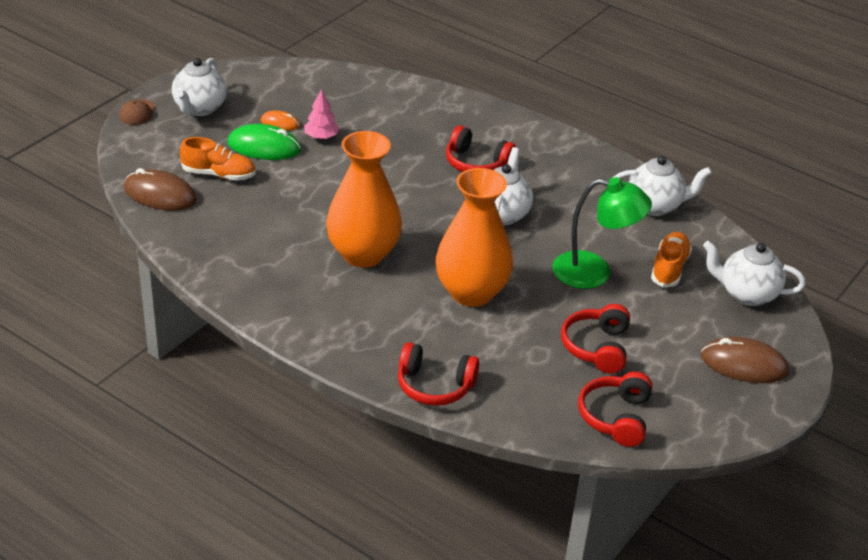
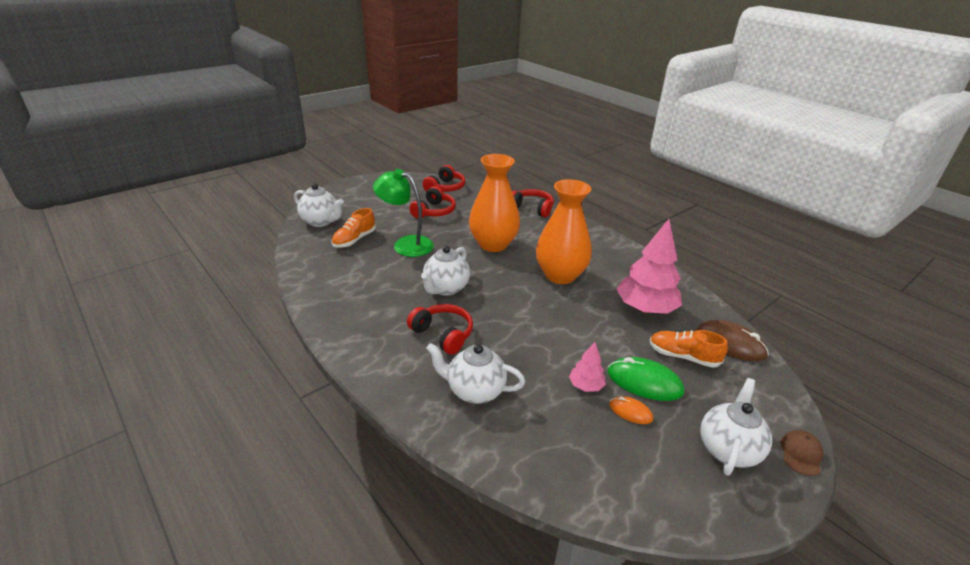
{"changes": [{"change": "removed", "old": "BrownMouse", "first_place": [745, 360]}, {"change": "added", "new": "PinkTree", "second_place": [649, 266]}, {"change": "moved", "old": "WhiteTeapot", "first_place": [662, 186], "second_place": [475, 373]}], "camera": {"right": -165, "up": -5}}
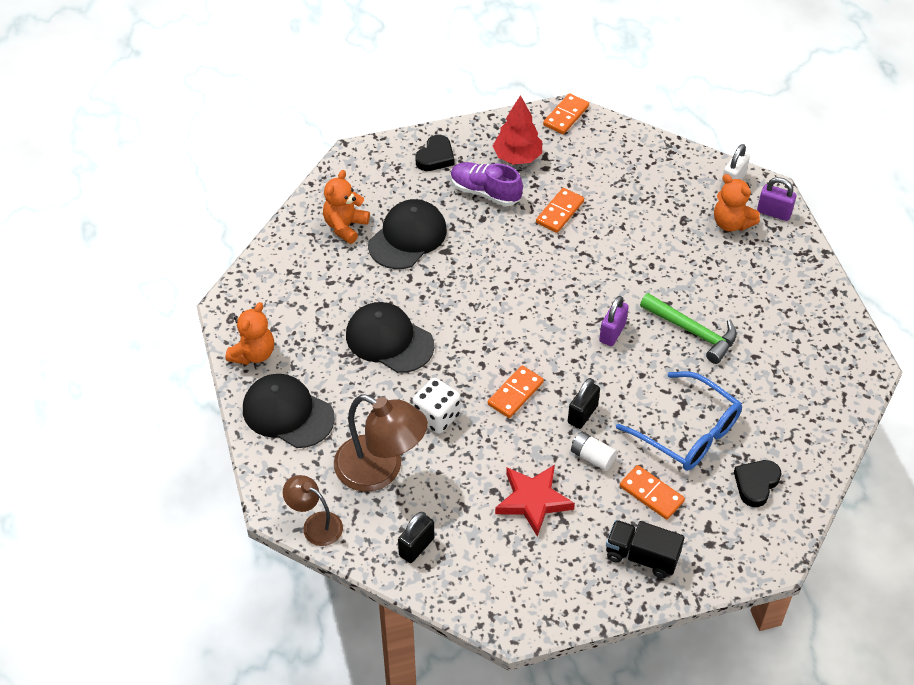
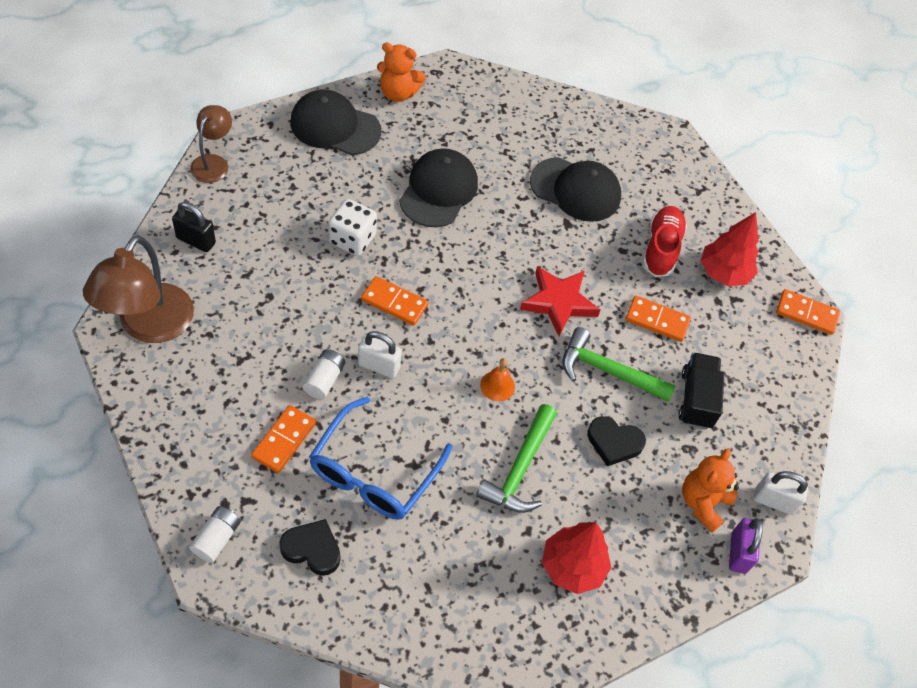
{"changes": [{"change": "removed", "old": "OrangeTeddyBear", "first_place": [346, 207]}, {"change": "added", "new": "WhiteBattery", "second_place": [215, 534]}, {"change": "added", "new": "RedTree", "second_place": [576, 558]}, {"change": "added", "new": "GreenHammer", "second_place": [619, 364]}, {"change": "moved", "old": "BrownLamp", "first_place": [381, 443], "second_place": [138, 289]}, {"change": "moved", "old": "BlackHeart", "first_place": [434, 153], "second_place": [616, 441]}, {"change": "moved", "old": "RedStar", "first_place": [535, 501], "second_place": [560, 301]}, {"change": "moved", "old": "BlackTruck", "first_place": [645, 549], "second_place": [701, 390]}, {"change": "replaced", "old": "PurplePadlock", "new": "OrangeBell", "first_place": [614, 321], "second_place": [497, 379]}, {"change": "recoloured", "old": "PurpleShoe", "new": "RedShoe", "first_place": [486, 184], "second_place": [664, 241]}, {"change": "recoloured", "old": "BlackPadlock", "new": "WhitePadlock", "first_place": [584, 403], "second_place": [380, 354]}, {"change": "turned", "old": "BlackCap", "first_place": [289, 411], "second_place": [335, 122], "degrees": -90}], "camera": {"right": 70, "up": 5}}
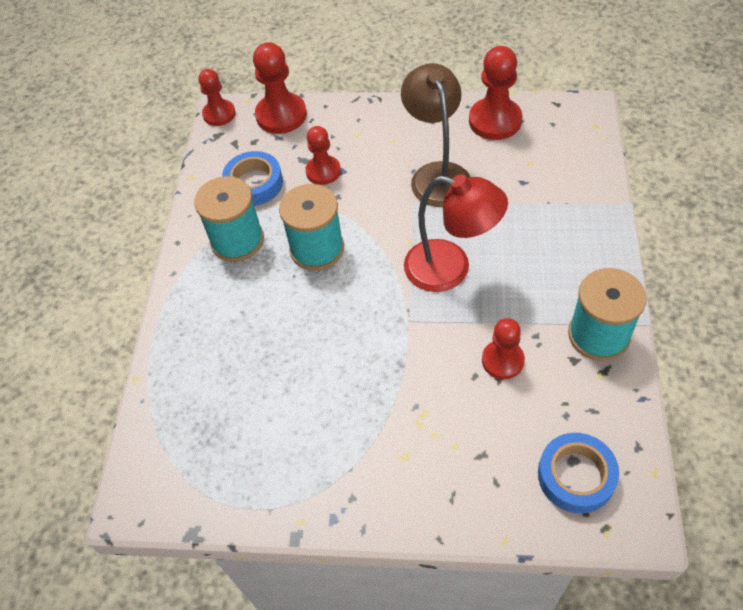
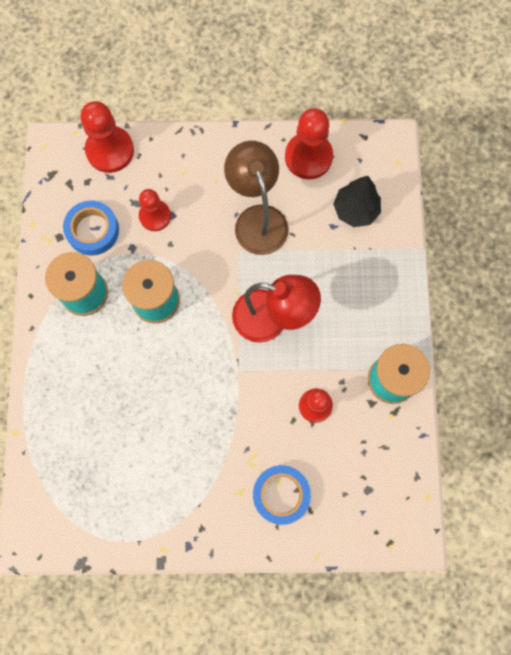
{"changes": [{"change": "removed", "old": "RedPawn", "first_place": [217, 97]}, {"change": "added", "new": "BlackTree", "second_place": [357, 201]}, {"change": "moved", "old": "BlueTape", "first_place": [578, 473], "second_place": [282, 495]}], "camera": {"right": -10, "up": 20}}
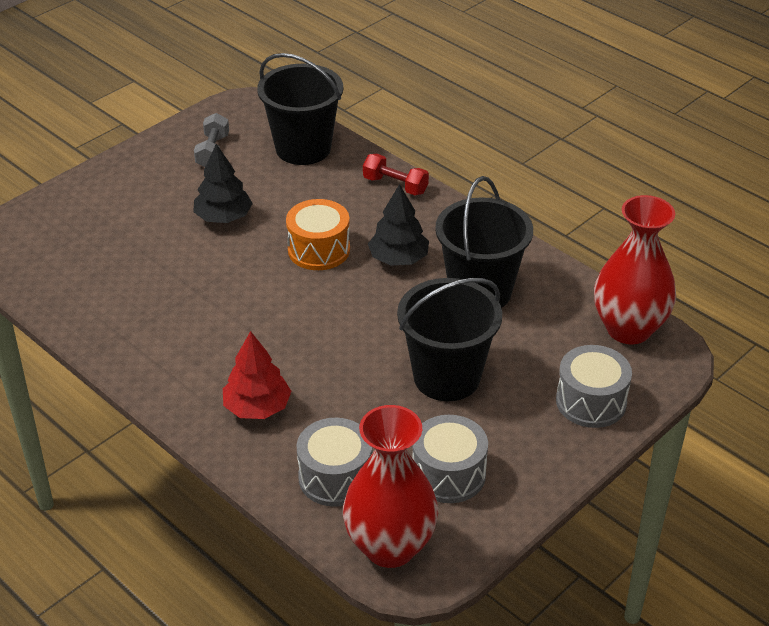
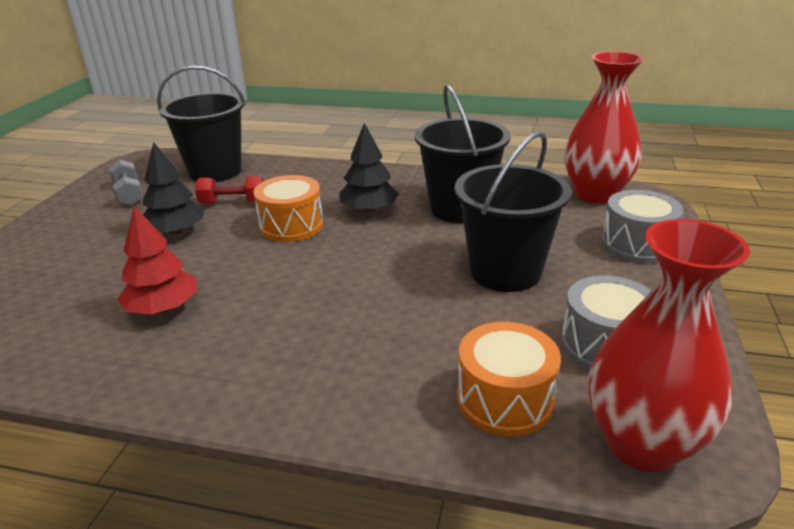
{"changes": [{"change": "moved", "old": "RedTree", "first_place": [257, 375], "second_place": [157, 260]}, {"change": "moved", "old": "RedDumbbell", "first_place": [396, 174], "second_place": [229, 190]}, {"change": "recoloured", "old": "GreyDrum", "new": "OrangeDrum", "first_place": [334, 462], "second_place": [509, 379]}], "camera": {"right": -30, "up": -10}}
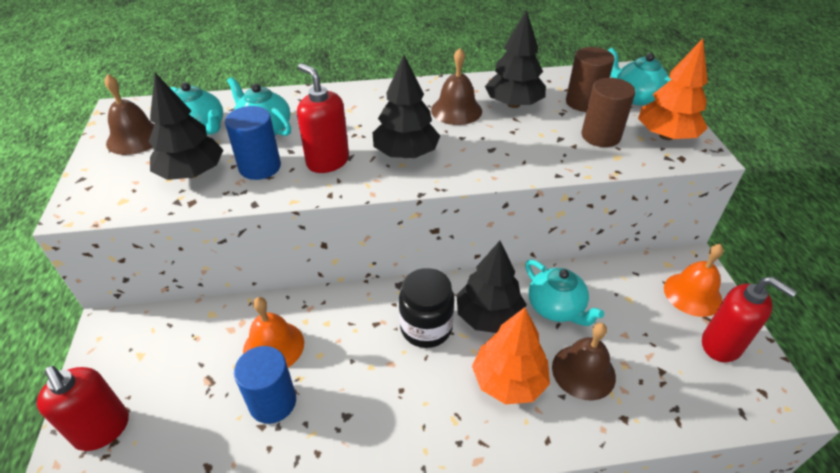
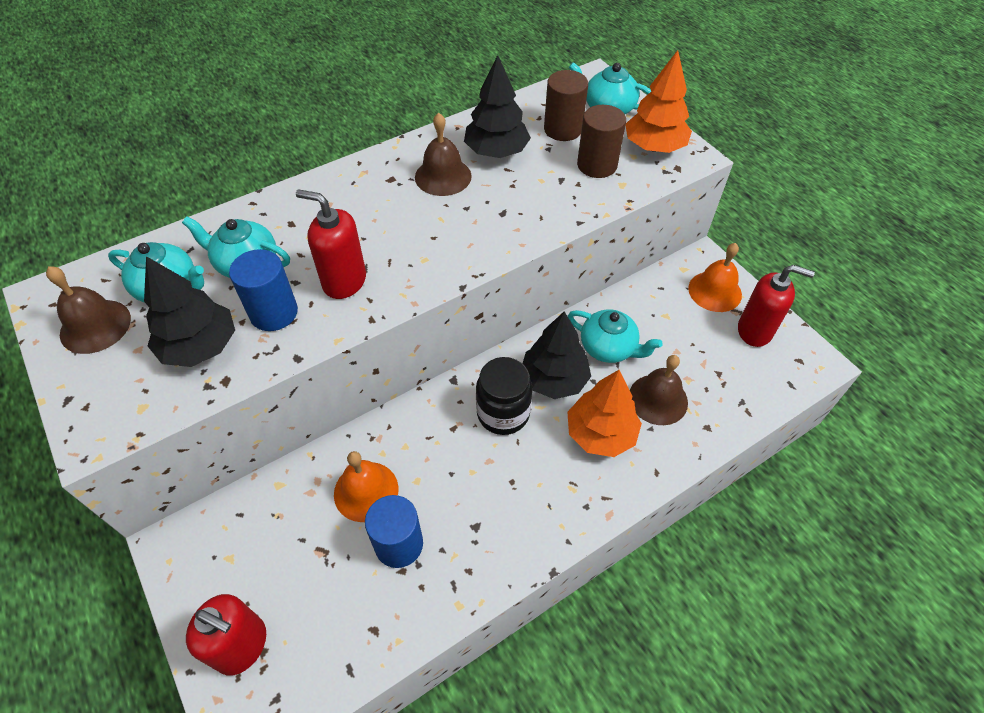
{"changes": [{"change": "removed", "old": "BlackTree", "first_place": [406, 106]}], "camera": {"right": -25, "up": 10}}
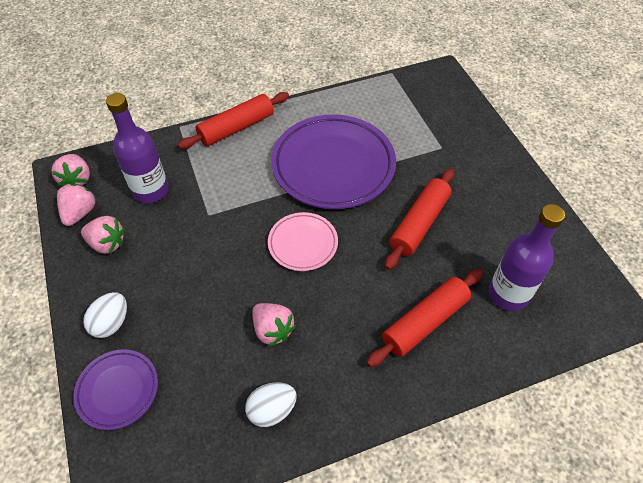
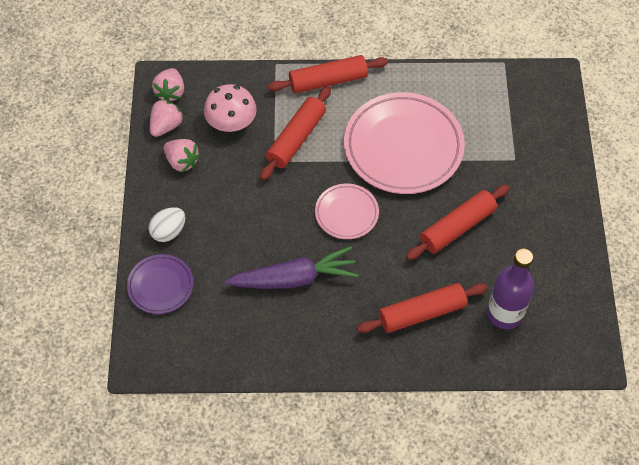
{"changes": [{"change": "removed", "old": "WhiteEgg", "first_place": [271, 404]}, {"change": "added", "new": "RedRollingPin", "second_place": [295, 133]}, {"change": "replaced", "old": "PurpleBottle", "new": "PinkMushroom", "first_place": [137, 148], "second_place": [230, 108]}, {"change": "replaced", "old": "PinkStrawberry", "new": "PurpleCarrot", "first_place": [274, 325], "second_place": [292, 267]}, {"change": "recoloured", "old": "PurplePlate", "new": "PinkPlate", "first_place": [333, 161], "second_place": [404, 143]}], "camera": {"right": 20, "up": 5}}
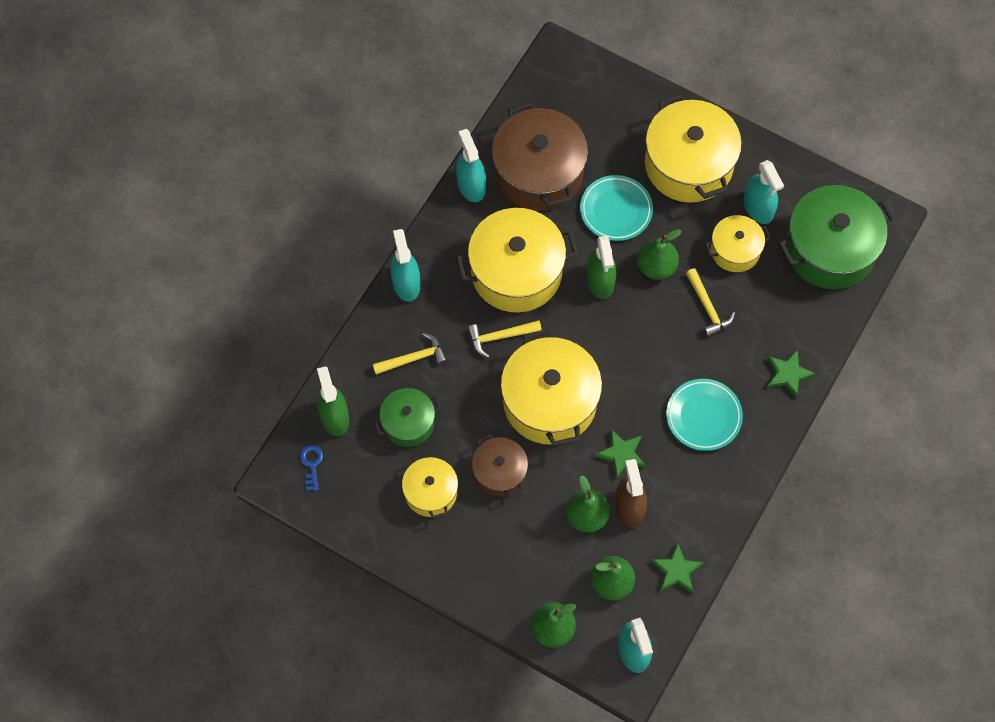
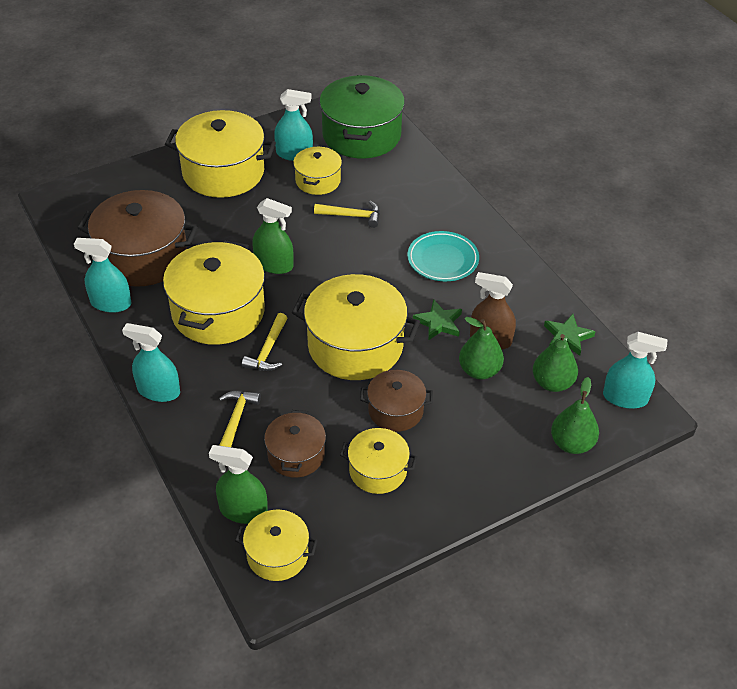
{"changes": [{"change": "removed", "old": "TurquoisePlate", "first_place": [616, 208]}, {"change": "removed", "old": "GreenPear", "first_place": [659, 254]}, {"change": "removed", "old": "GreenStar", "first_place": [791, 373]}, {"change": "replaced", "old": "BlueKey", "new": "YellowPot", "first_place": [311, 468], "second_place": [276, 545]}, {"change": "recoloured", "old": "GreenPot", "new": "BrownPot", "first_place": [407, 417], "second_place": [295, 443]}], "camera": {"right": -60, "up": -20}}
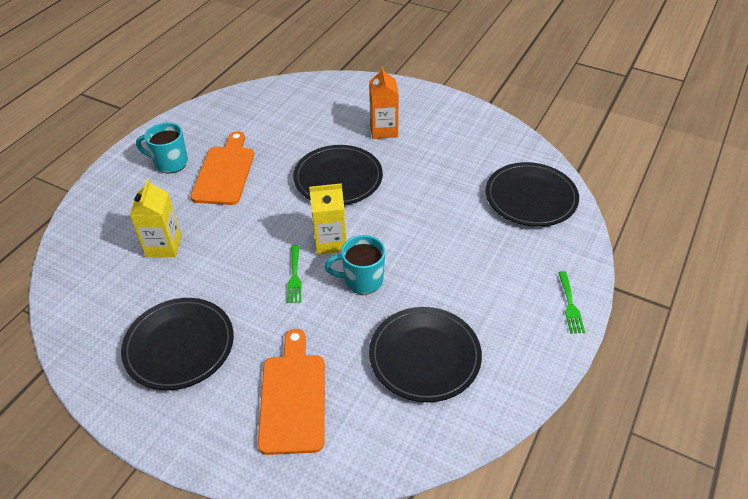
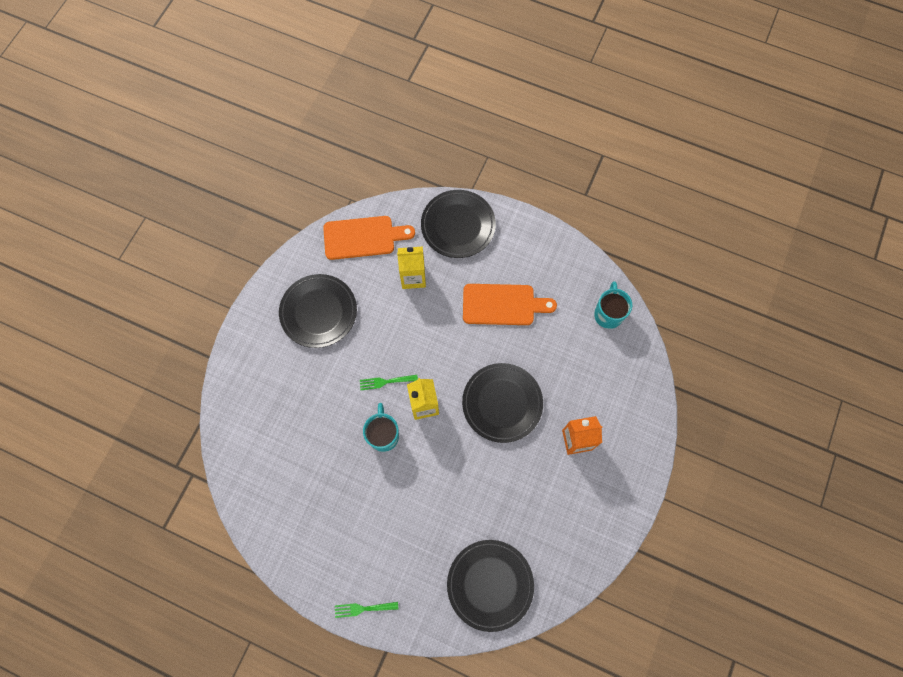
{"changes": [{"change": "moved", "old": "TurquoiseMug", "first_place": [162, 147], "second_place": [613, 305]}, {"change": "moved", "old": "OrangeCuttingBoard", "first_place": [291, 392], "second_place": [369, 238]}, {"change": "moved", "old": "BlackPlate", "first_place": [425, 354], "second_place": [458, 224]}], "camera": {"right": 85, "up": 25}}
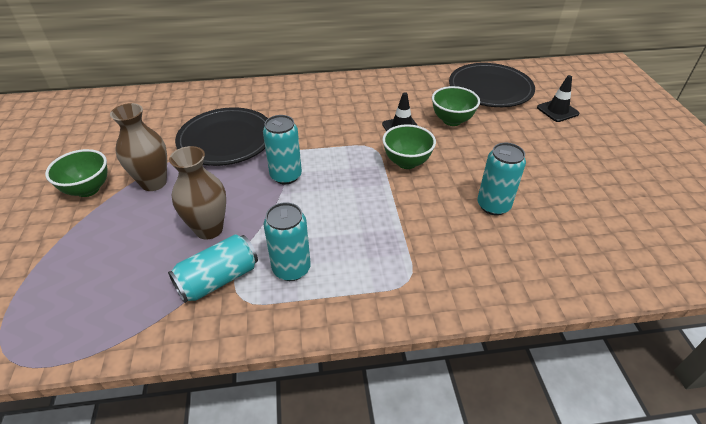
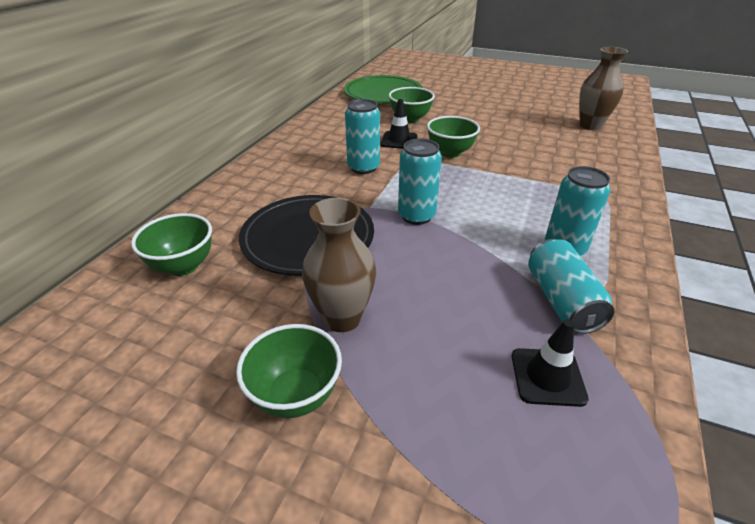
{"changes": [{"change": "added", "new": "GreenBowl", "second_place": [171, 244]}, {"change": "moved", "old": "BrownVase", "first_place": [197, 192], "second_place": [603, 88]}, {"change": "moved", "old": "TurquoiseCan", "first_place": [501, 179], "second_place": [362, 136]}, {"change": "moved", "old": "BlackTrafficCone", "first_place": [558, 98], "second_place": [550, 363]}, {"change": "recoloured", "old": "BlackPlate", "new": "GreenPlate", "first_place": [492, 85], "second_place": [383, 89]}], "camera": {"right": -60, "up": -5}}
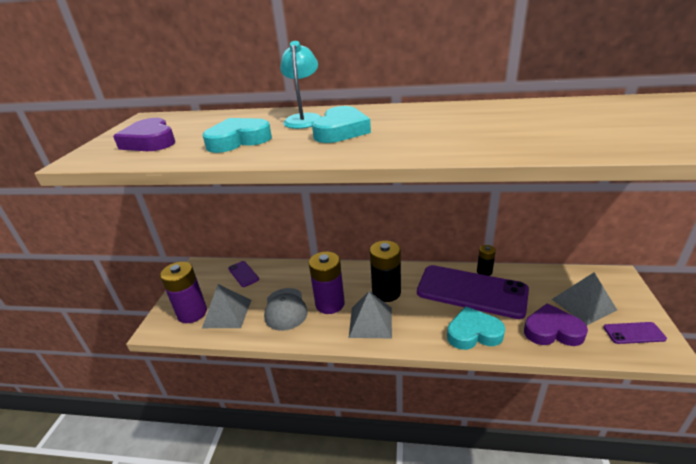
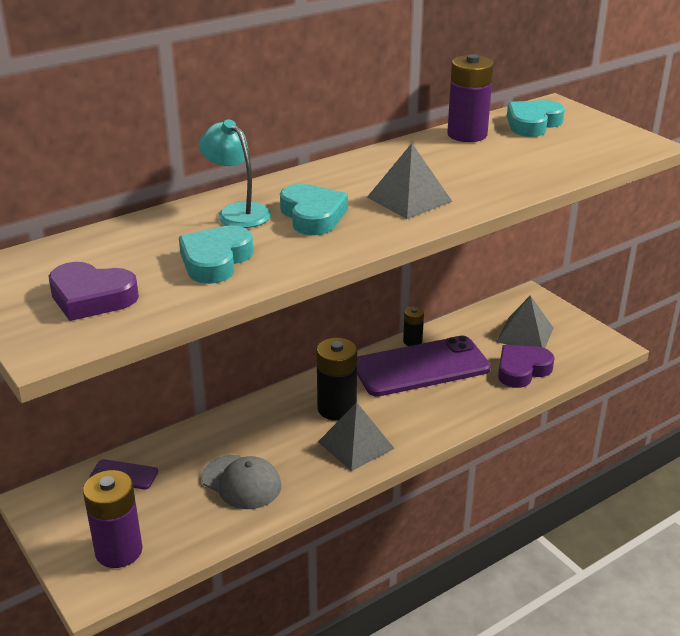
{"changes": [{"change": "removed", "old": "PurplePhone", "first_place": [635, 333]}, {"change": "moved", "old": "GreyPyramid", "first_place": [226, 306], "second_place": [409, 181]}, {"change": "moved", "old": "PurpleBattery", "first_place": [327, 282], "second_place": [470, 98]}, {"change": "moved", "old": "TurquoiseHeart", "first_place": [476, 328], "second_place": [536, 118]}], "camera": {"right": -45, "up": 0}}
